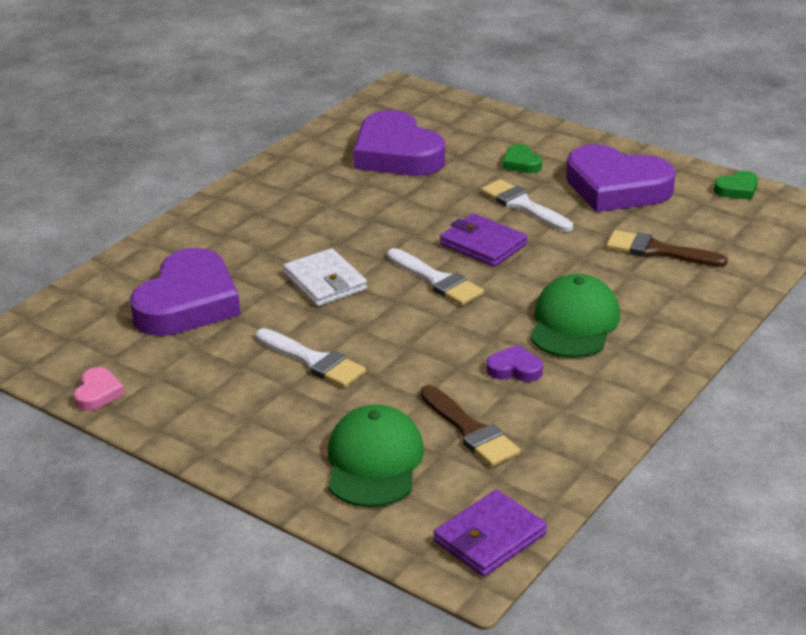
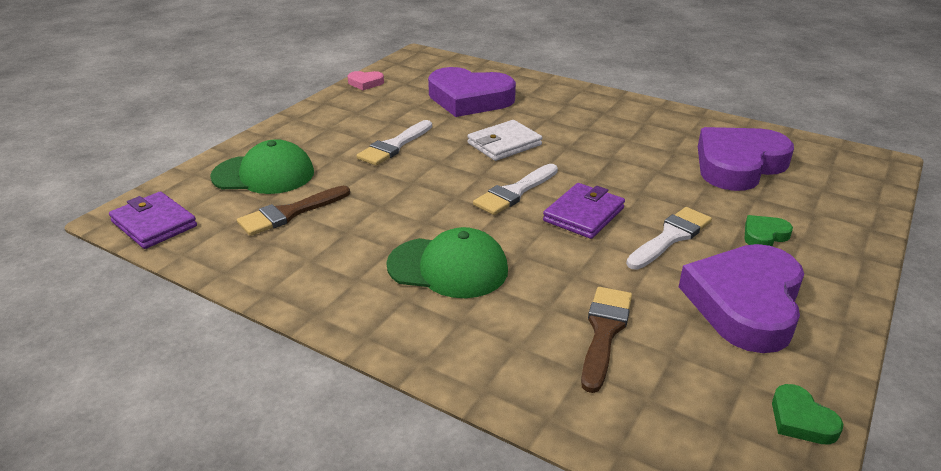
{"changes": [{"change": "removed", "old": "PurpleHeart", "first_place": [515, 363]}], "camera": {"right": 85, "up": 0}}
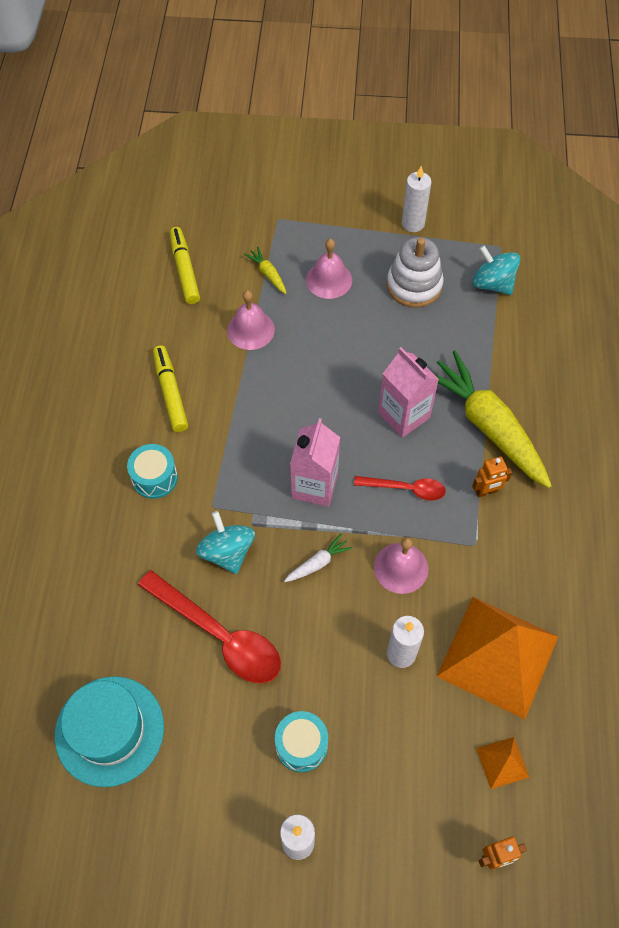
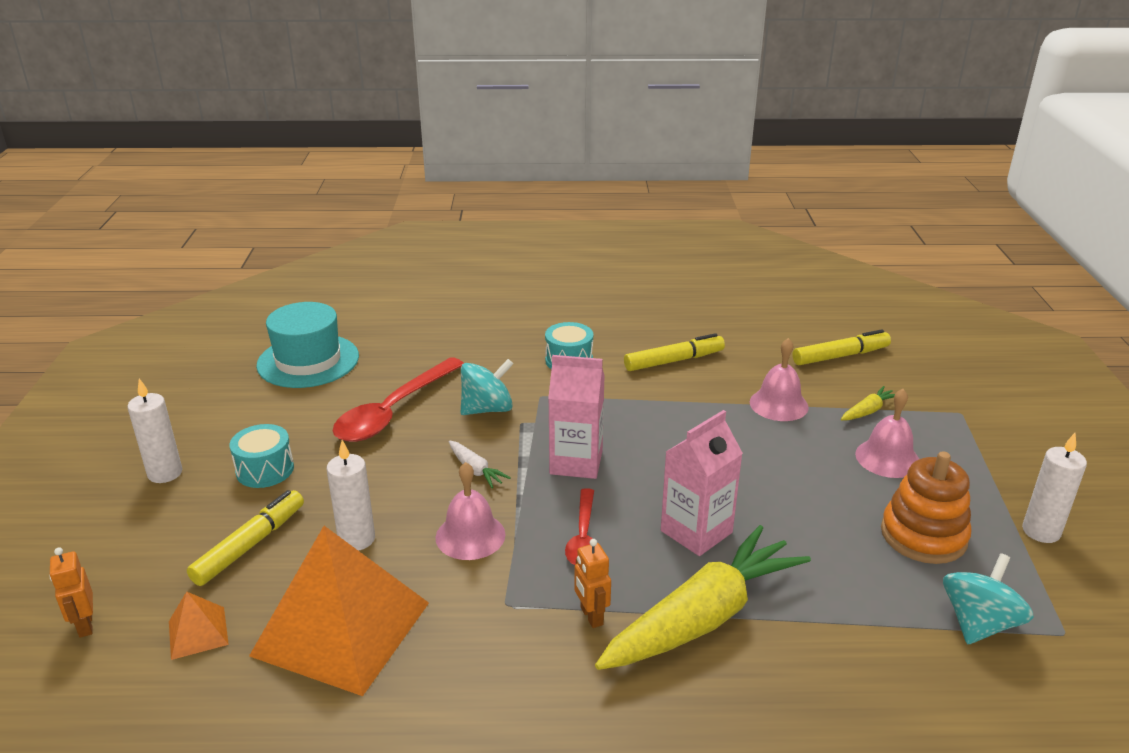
{"changes": [{"change": "added", "new": "YellowMarker", "second_place": [245, 538]}, {"change": "recoloured", "old": "WhiteStackingToy", "new": "OrangeStackingToy", "first_place": [415, 272], "second_place": [926, 507]}], "camera": {"right": 85, "up": -30}}
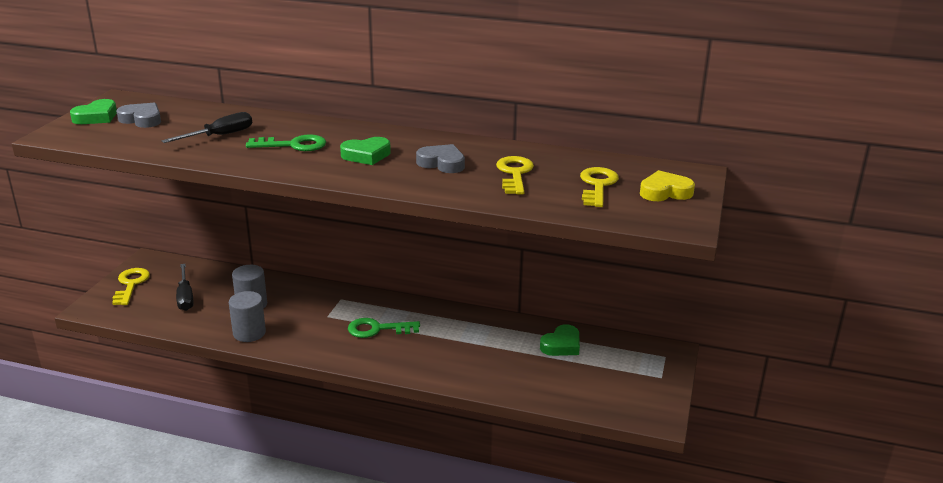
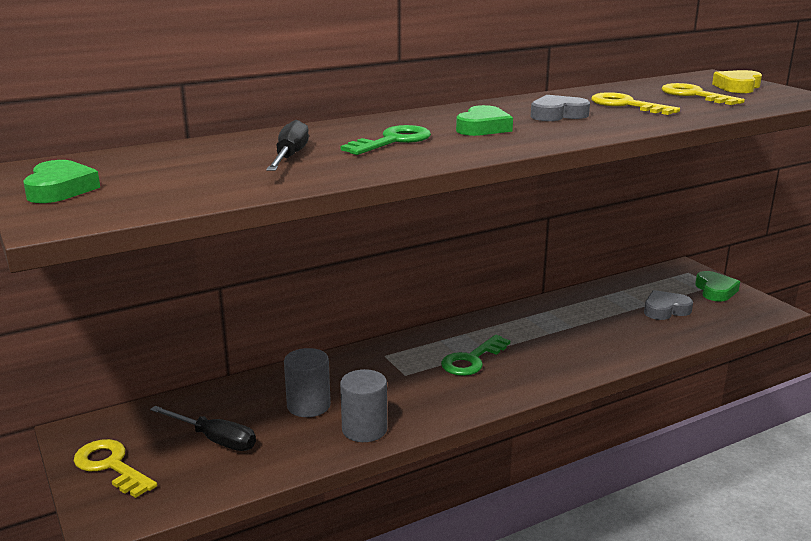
{"changes": [{"change": "moved", "old": "GreyHeart", "first_place": [138, 115], "second_place": [668, 305]}, {"change": "moved", "old": "GreenHeart", "first_place": [560, 340], "second_place": [717, 286]}], "camera": {"right": -45, "up": -5}}
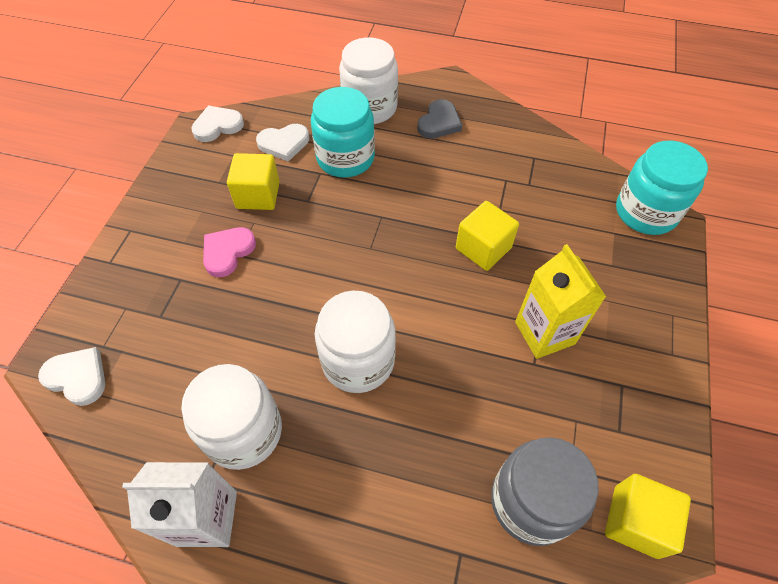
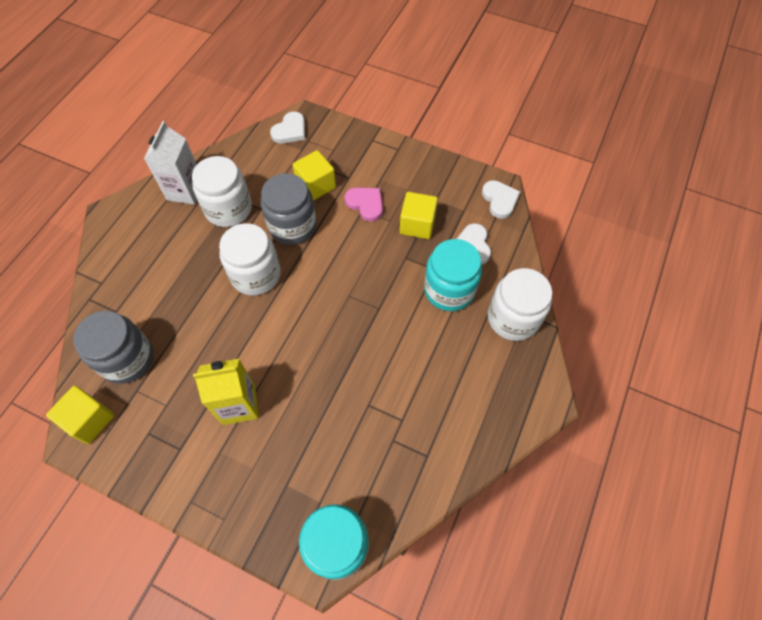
{"changes": [{"change": "removed", "old": "GreyHeart", "first_place": [439, 119]}, {"change": "added", "new": "GreyJar", "second_place": [289, 209]}, {"change": "moved", "old": "YellowCube", "first_place": [487, 236], "second_place": [314, 175]}], "camera": {"right": 100, "up": 5}}
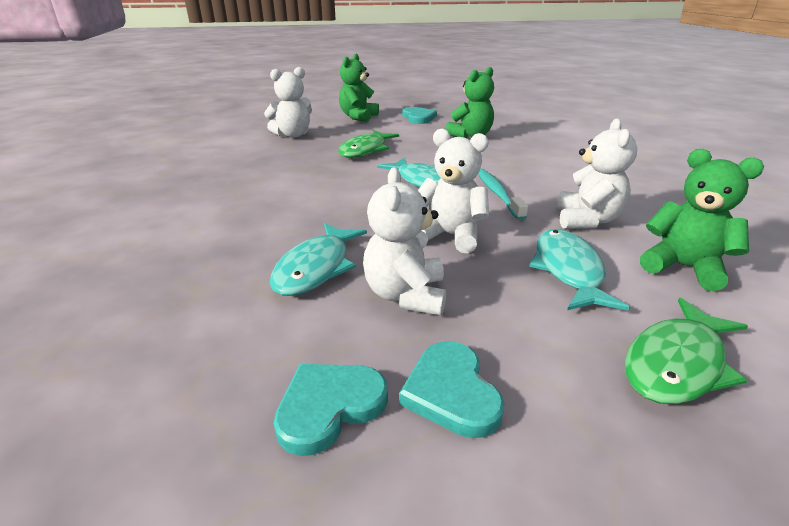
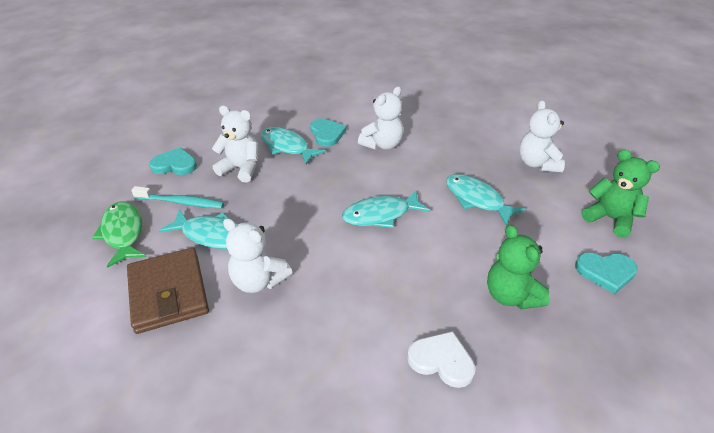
{"changes": [{"change": "added", "new": "WhiteHeart", "second_place": [441, 359]}, {"change": "moved", "old": "TurquoiseHeart", "first_place": [331, 410], "second_place": [328, 133]}, {"change": "moved", "old": "WhiteTeddyBear", "first_place": [453, 191], "second_place": [380, 118]}, {"change": "moved", "old": "TurquoiseToothbrush", "first_place": [503, 194], "second_place": [177, 197]}, {"change": "replaced", "old": "GreenTeddyBear", "new": "BrownWallet", "first_place": [702, 220], "second_place": [168, 291]}, {"change": "recoloured", "old": "GreenFish", "new": "TurquoiseFish", "first_place": [368, 144], "second_place": [486, 199]}], "camera": {"right": 110, "up": 10}}
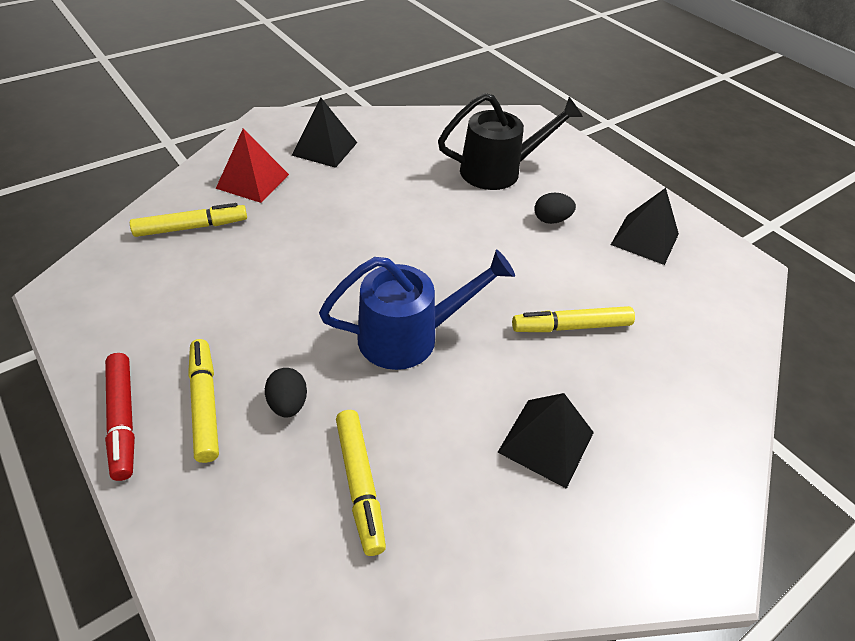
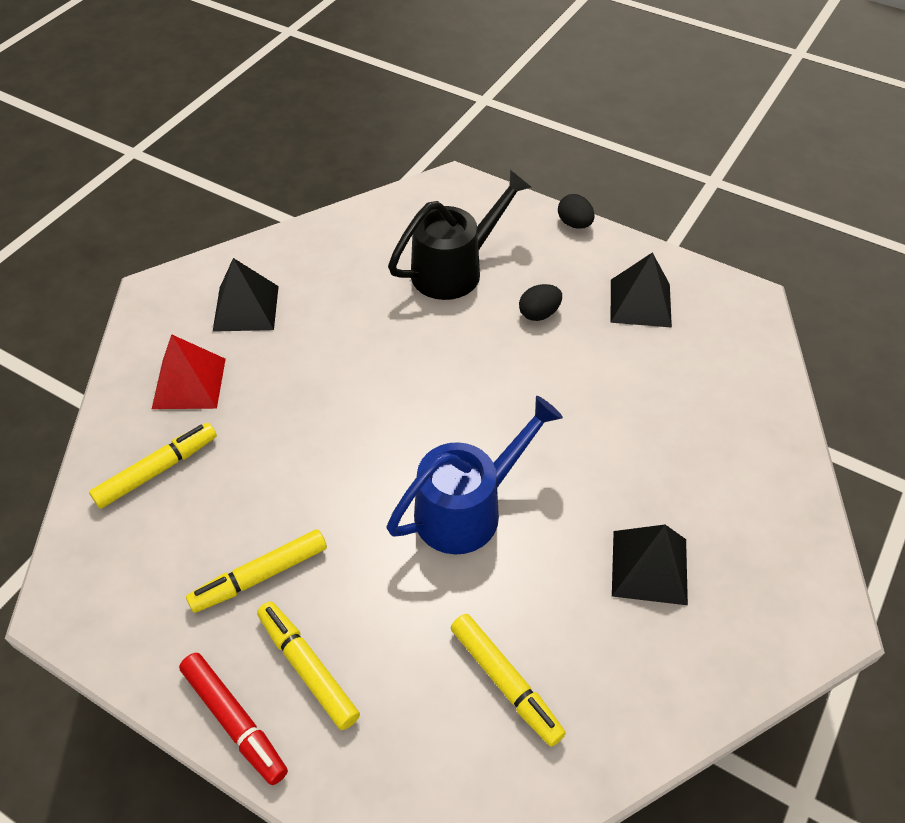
{"changes": [{"change": "moved", "old": "BlackEgg", "first_place": [286, 393], "second_place": [576, 211]}, {"change": "moved", "old": "YellowMarker", "first_place": [573, 319], "second_place": [256, 571]}], "camera": {"right": -20, "up": 5}}
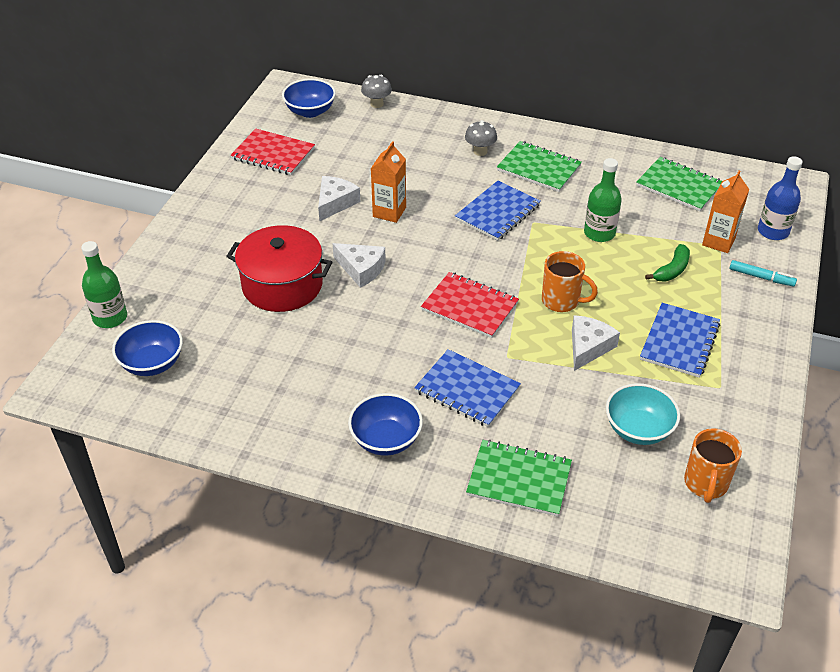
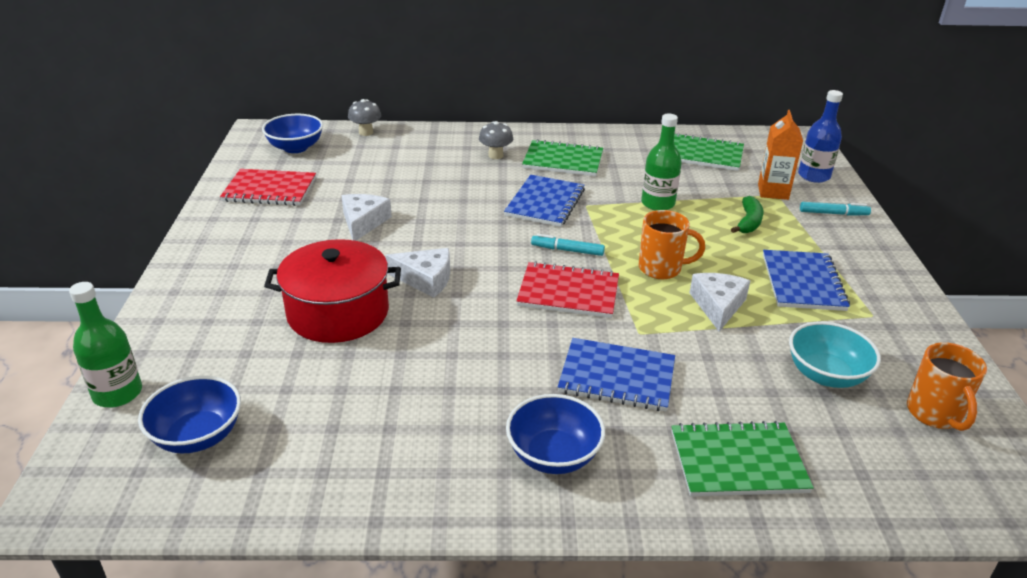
{"changes": [{"change": "removed", "old": "OrangeCarton", "first_place": [388, 182]}, {"change": "added", "new": "TurquoiseMarker", "second_place": [568, 245]}], "camera": {"right": -20, "up": -10}}
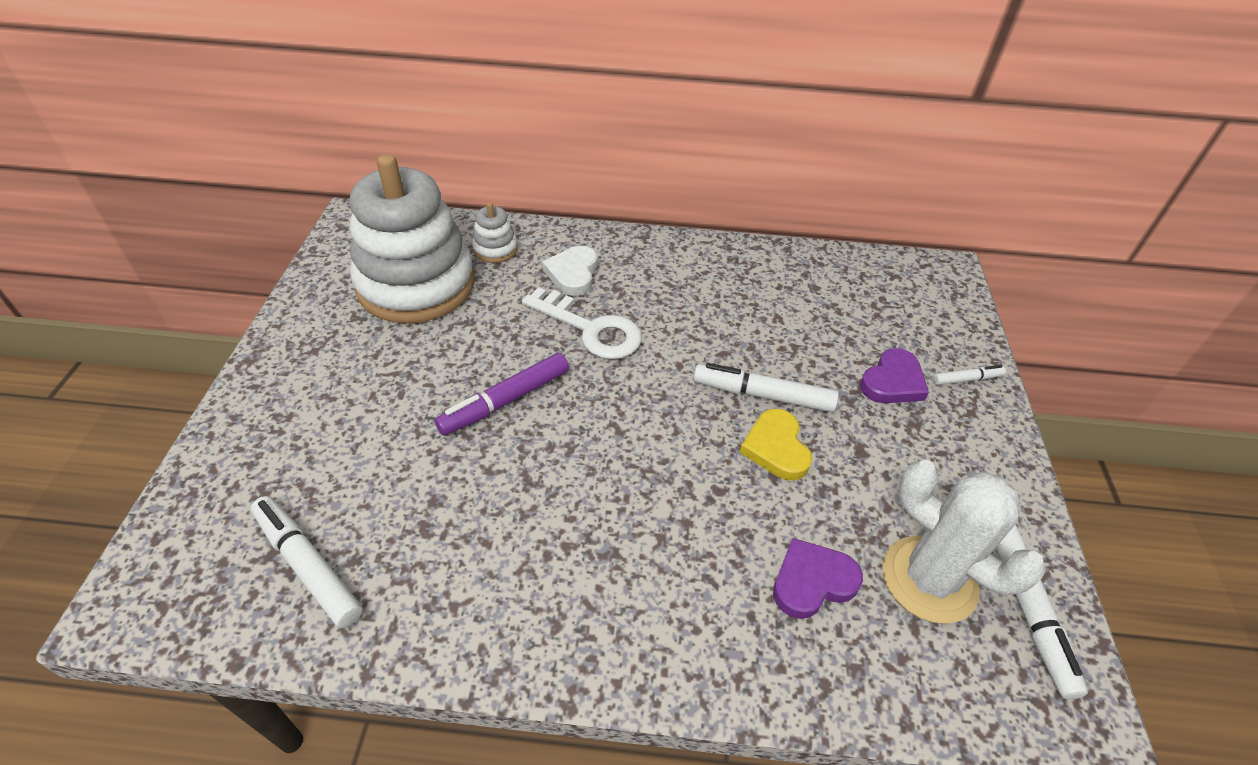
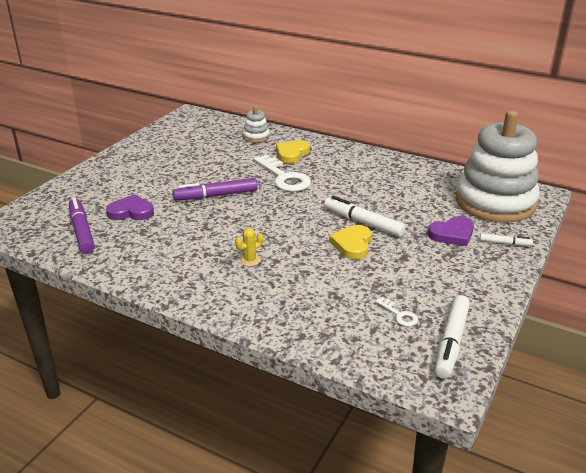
{"changes": [{"change": "added", "new": "YellowCactus", "second_place": [249, 247]}, {"change": "moved", "old": "WhiteStackingToy", "first_place": [412, 238], "second_place": [498, 166]}, {"change": "moved", "old": "PurpleHeart", "first_place": [818, 578], "second_place": [130, 207]}, {"change": "replaced", "old": "WhiteCactus", "new": "WhiteKey", "first_place": [964, 542], "second_place": [396, 312]}, {"change": "recoloured", "old": "WhiteMarker", "new": "PurpleMarker", "first_place": [307, 562], "second_place": [82, 225]}, {"change": "recoloured", "old": "WhiteHeart", "new": "YellowHeart", "first_place": [570, 271], "second_place": [293, 151]}], "camera": {"right": 25, "up": -15}}
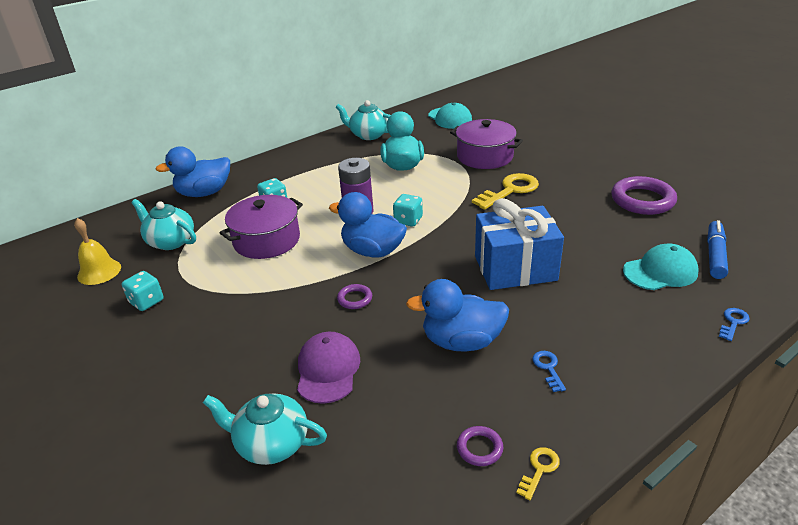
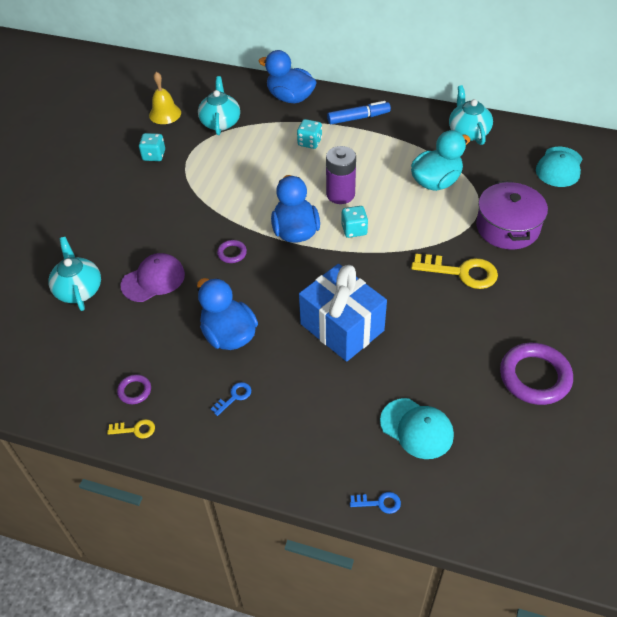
{"changes": [{"change": "removed", "old": "PurplePot", "first_place": [261, 227]}, {"change": "moved", "old": "BlueMarker", "first_place": [717, 249], "second_place": [359, 112]}], "camera": {"right": 55, "up": 15}}
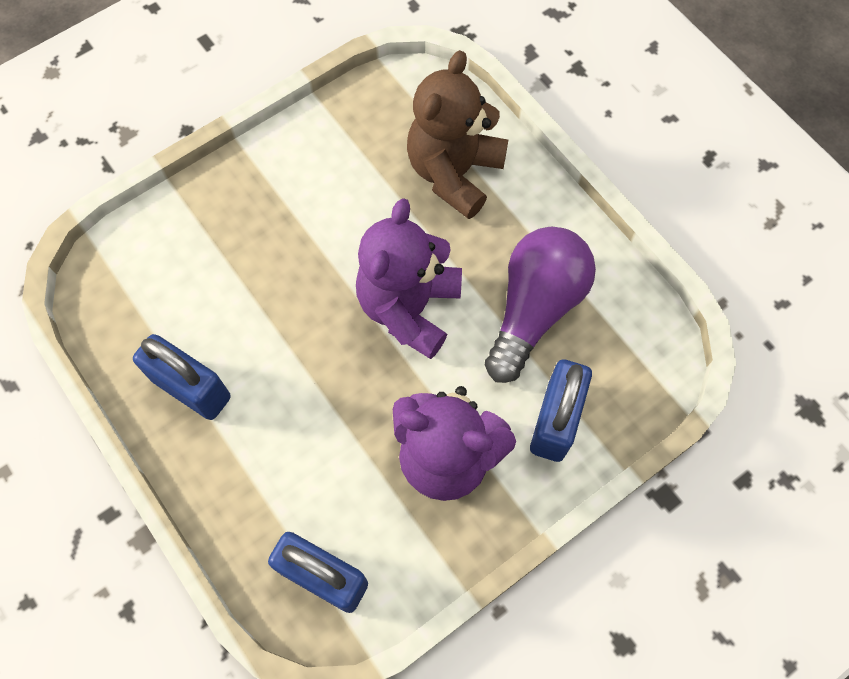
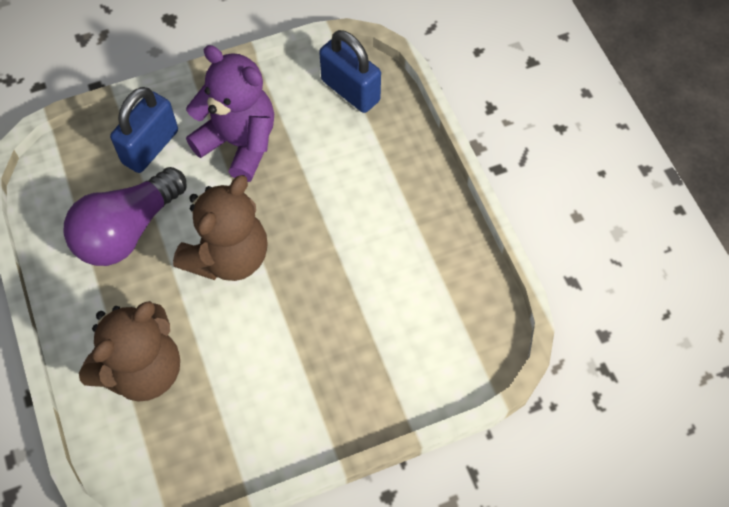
{"changes": [{"change": "removed", "old": "BluePadlock", "first_place": [182, 377]}, {"change": "recoloured", "old": "PurpleTeddyBear", "new": "BrownTeddyBear", "first_place": [409, 278], "second_place": [220, 228]}], "camera": {"right": -165, "up": -5}}
